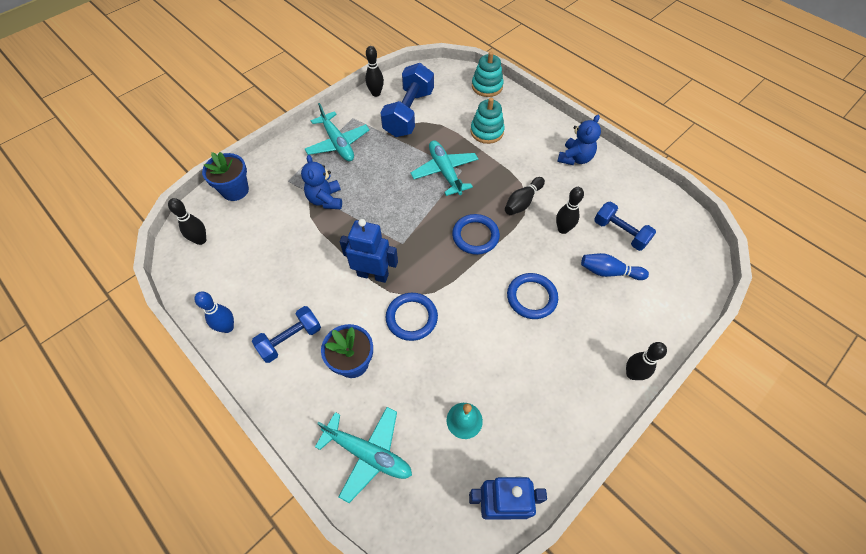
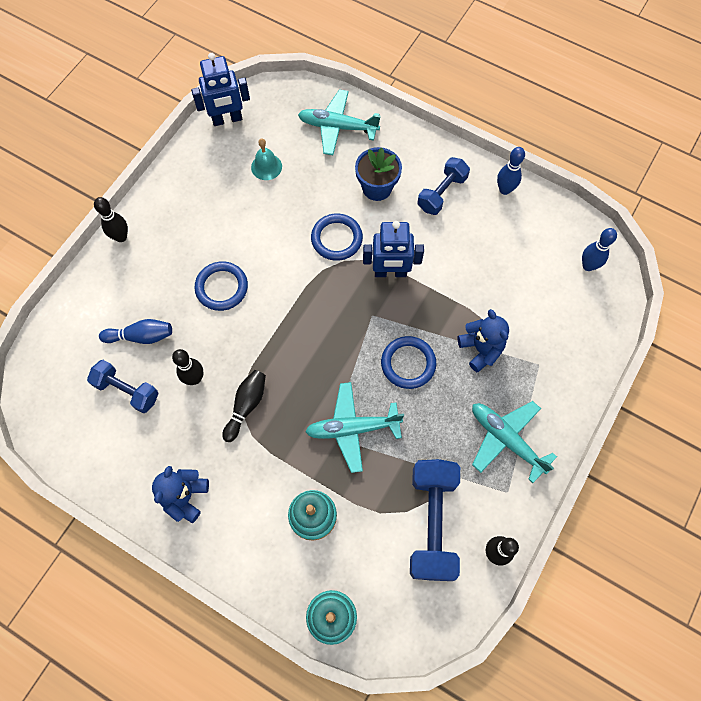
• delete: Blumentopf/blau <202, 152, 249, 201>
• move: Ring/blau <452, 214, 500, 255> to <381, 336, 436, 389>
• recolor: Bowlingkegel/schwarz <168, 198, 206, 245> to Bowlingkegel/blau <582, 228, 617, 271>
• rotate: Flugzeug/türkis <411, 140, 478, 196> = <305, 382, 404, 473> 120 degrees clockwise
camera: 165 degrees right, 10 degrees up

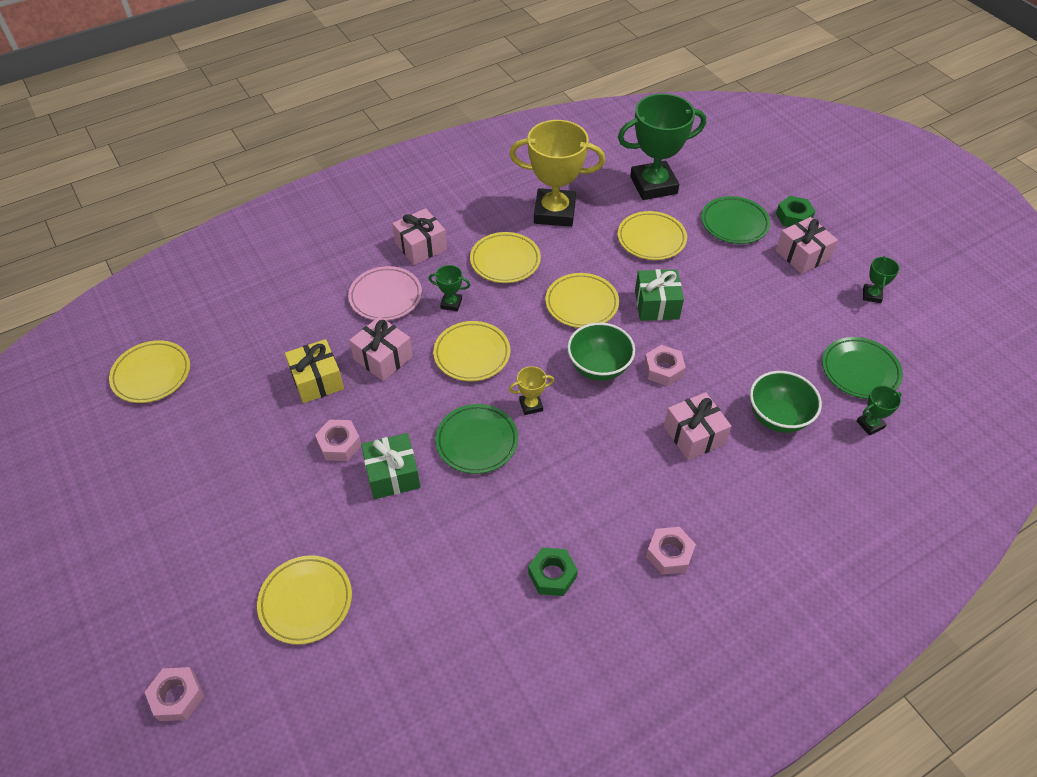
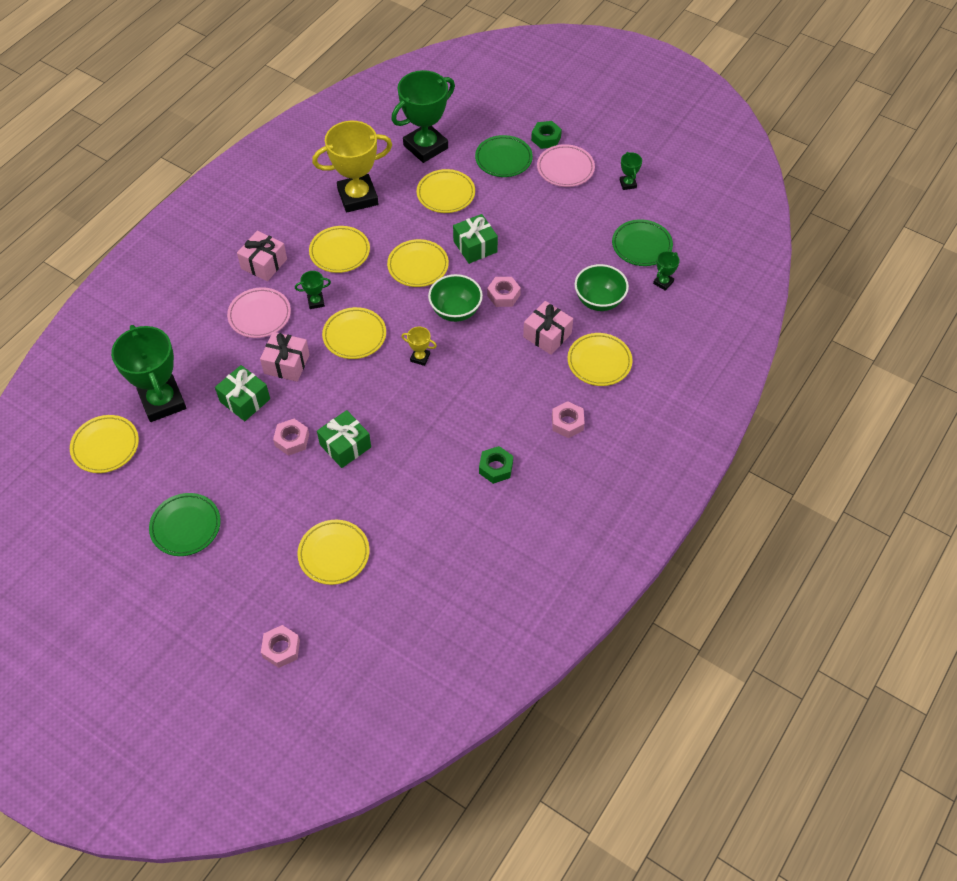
• insert: Pokal/grün <111, 325, 186, 422>
• insert: Teller/gelb <567, 333, 633, 386>
• move: Teller/grün <435, 404, 518, 474> to <149, 493, 221, 556>
• replace: Geschenk/rosa <776, 217, 838, 274> to Teller/rosa <537, 144, 595, 187>
• recolor: Geschenk/gelb <285, 339, 344, 403> to Geschenk/grün <215, 365, 270, 421>
• rotate: Pokal/gelb <509, 366, 554, 415> = <401, 327, 437, 366> 60 degrees clockwise
camera: 25 degrees left, 5 degrees up

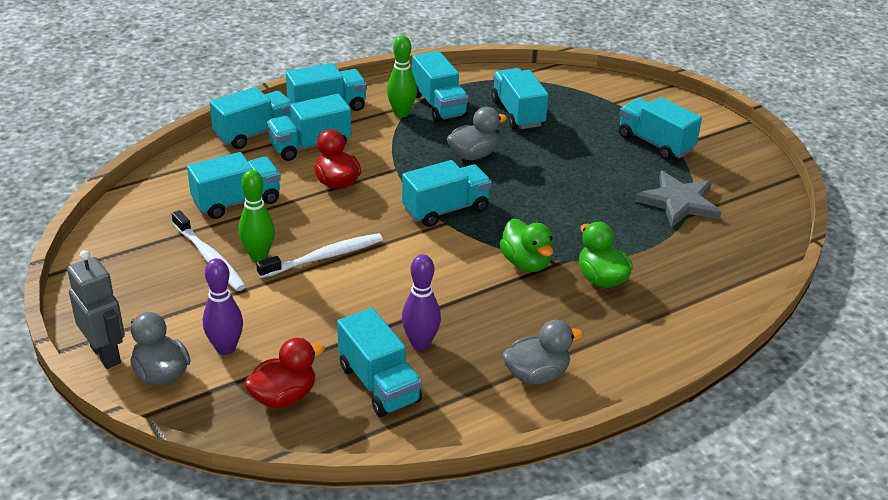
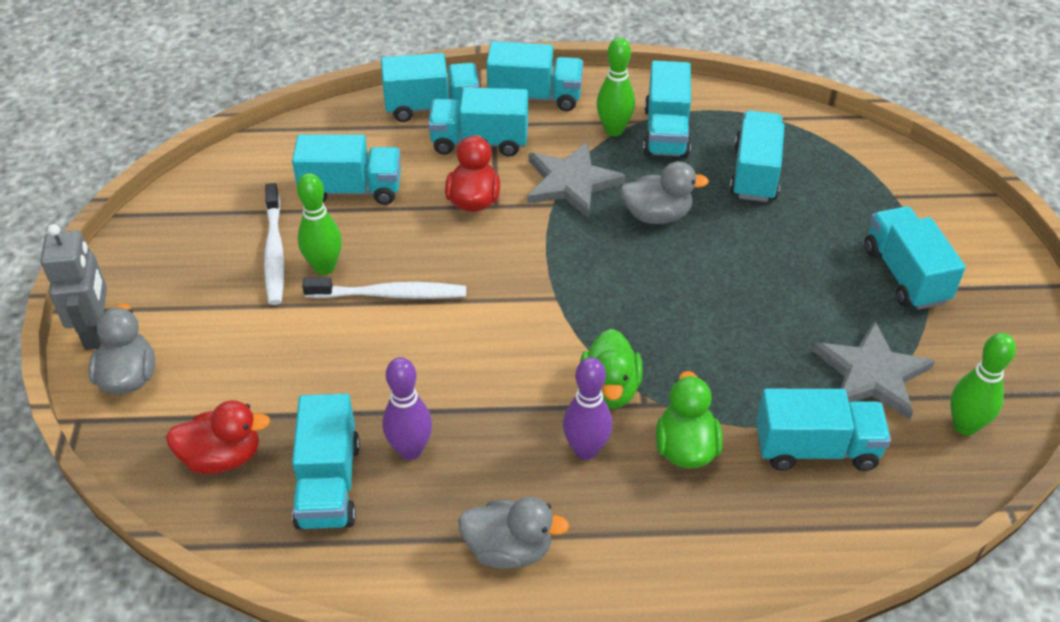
• insert: Stern/grau <528, 142, 626, 218>
• insert: Bowlingkegel/grün <950, 333, 1016, 436>
• move: Bowlingkegel/lila <203, 258, 243, 355> to <563, 357, 612, 460>
• move: Lastwagen/türkis <402, 160, 492, 227> to <756, 389, 891, 471>
camera: 30 degrees right, 10 degrees up

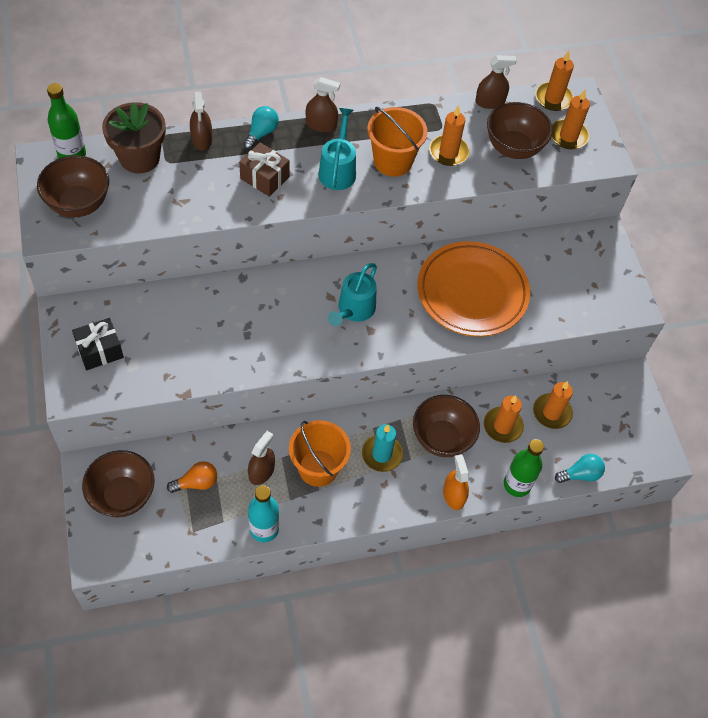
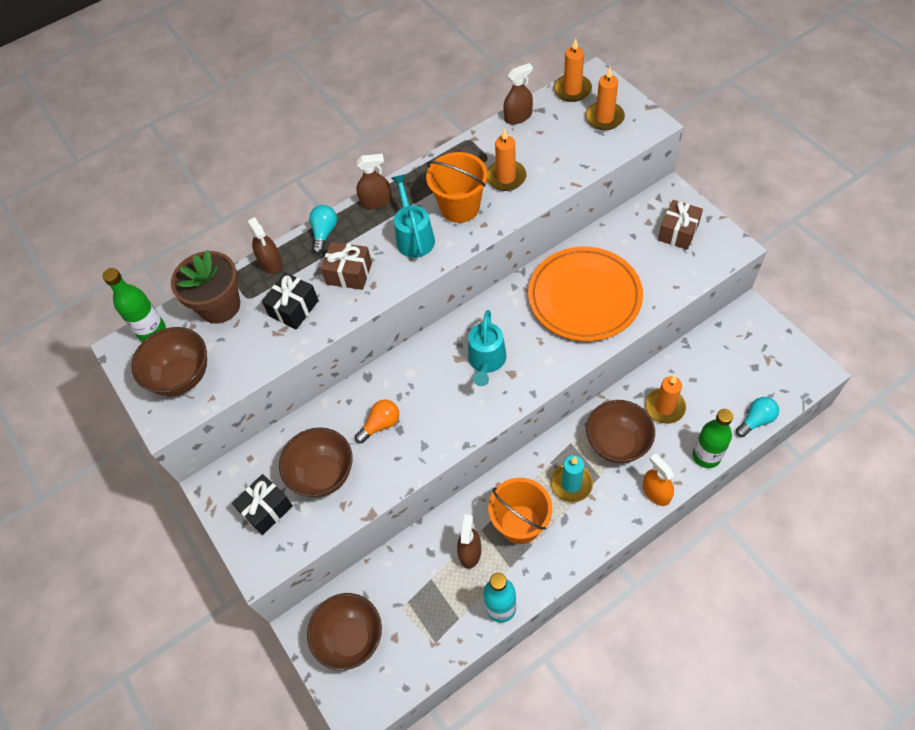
• delete: Kerze/orange <533, 381, 573, 429>
• insert: Geschenk/schwarz <262, 272, 319, 329>
• insert: Geschenk/braun <658, 200, 703, 250>
• move: Glühbirne/orange <167, 461, 217, 493> to <355, 399, 399, 443>
• move: Schüssel/braun <487, 102, 553, 159> to <279, 427, 353, 498>
camera: 10 degrees left, 0 degrees up

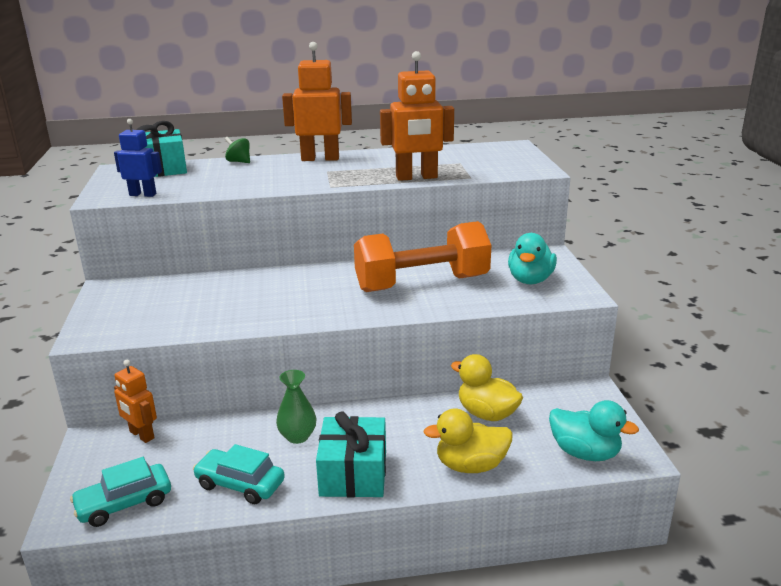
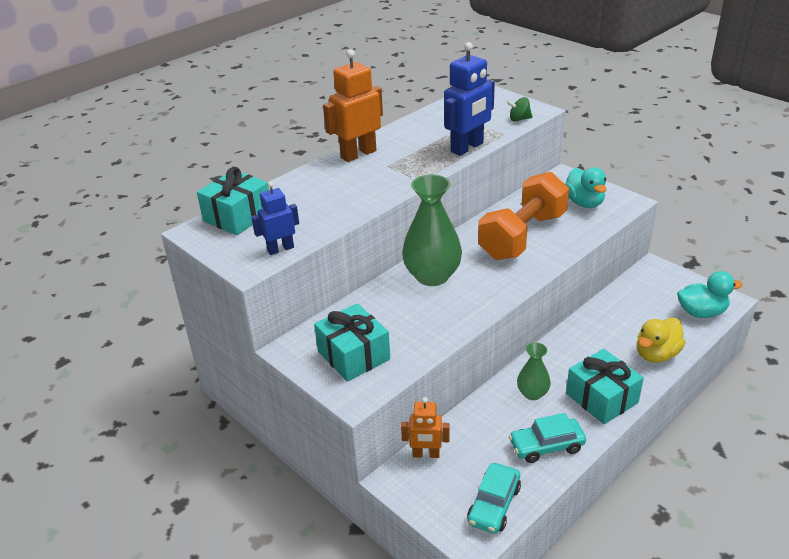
• delete: Ente/gelb <451, 354, 523, 421>
• insert: Geschenk/türkis <314, 303, 390, 382>
• insert: Vase/grün <402, 174, 462, 286>
• move: Kreisel/grün <225, 137, 250, 163> to <506, 97, 532, 122>
• recolor: Roboter/orange <380, 51, 454, 181> to Roboter/blau <444, 42, 495, 156>
camera: 35 degrees left, 10 degrees up

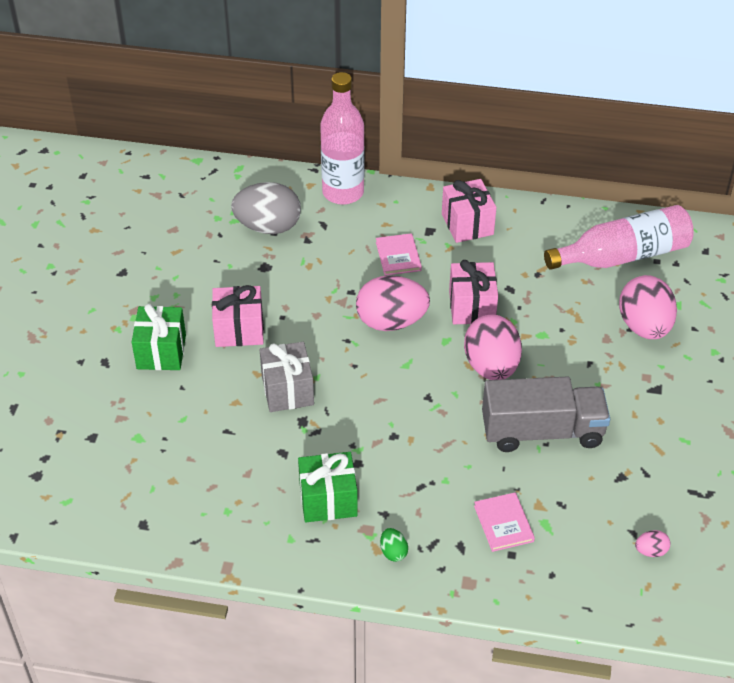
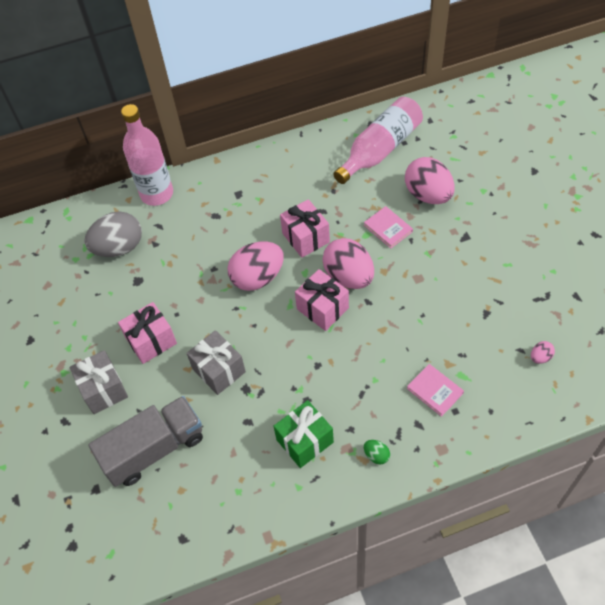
• move: Buch/rosa <376, 233, 422, 276> to <364, 206, 413, 248>
• move: Geschenk/rosa <442, 179, 497, 243> to <295, 269, 349, 331>
• move: Lastwagen/grau <482, 377, 610, 452> to <88, 396, 203, 487>
• recolor: Geschenk/grün <132, 304, 186, 370> to Geschenk/grau <70, 350, 128, 414>
camera: 25 degrees left, 10 degrees up

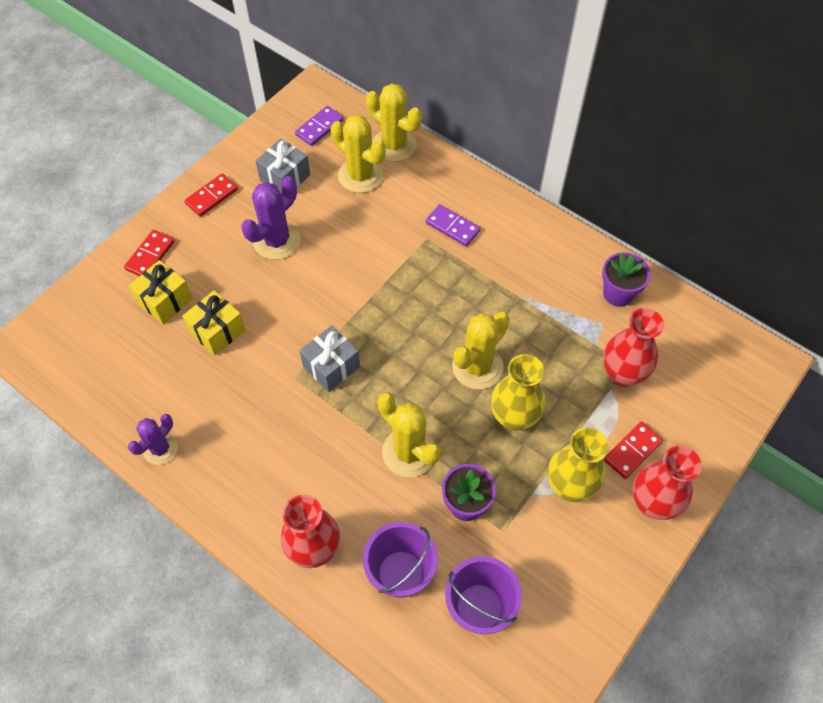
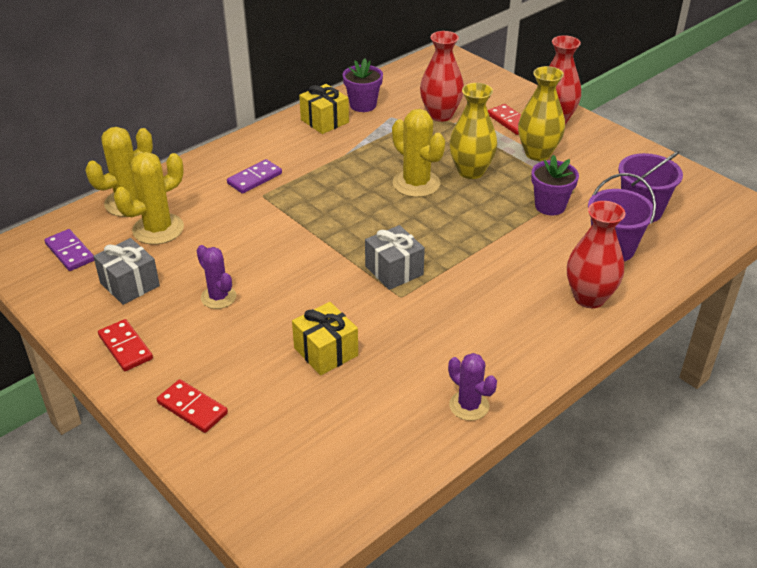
• delete: Kaktus/gelb <377, 392, 441, 477>
• move: Geschenk/gelb <129, 260, 193, 324> to <299, 84, 349, 134>
• resize: Kaktus/lila <241, 176, 301, 260> = <196, 245, 237, 309> x0.64
camera: 80 degrees left, 20 degrees down

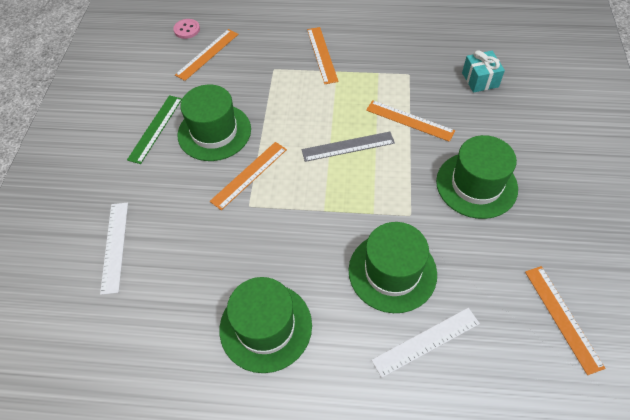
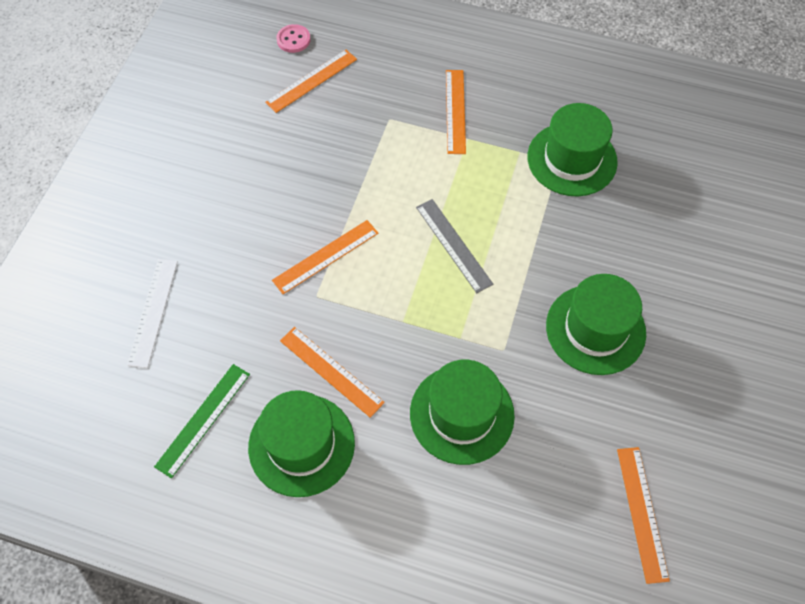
• delete: Lineal/weiß <371, 308, 480, 378>
• delete: Geschenk/türkis <462, 50, 505, 93>
• move: Lineal/grün <127, 95, 182, 164> to <154, 364, 250, 478>
• move: Hut/grün <178, 85, 251, 161> to <528, 103, 618, 196>
• move: Lineal/orange <366, 100, 455, 142> to <280, 327, 385, 418>
• rotate: Lineal/grau <301, 132, 395, 162> = <416, 199, 493, 293> 60 degrees clockwise
camera: 10 degrees right, 5 degrees up

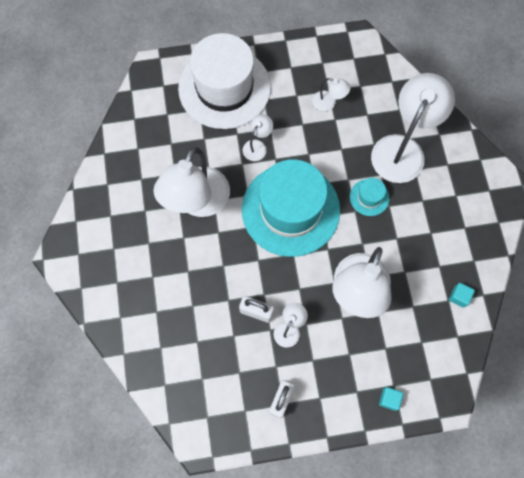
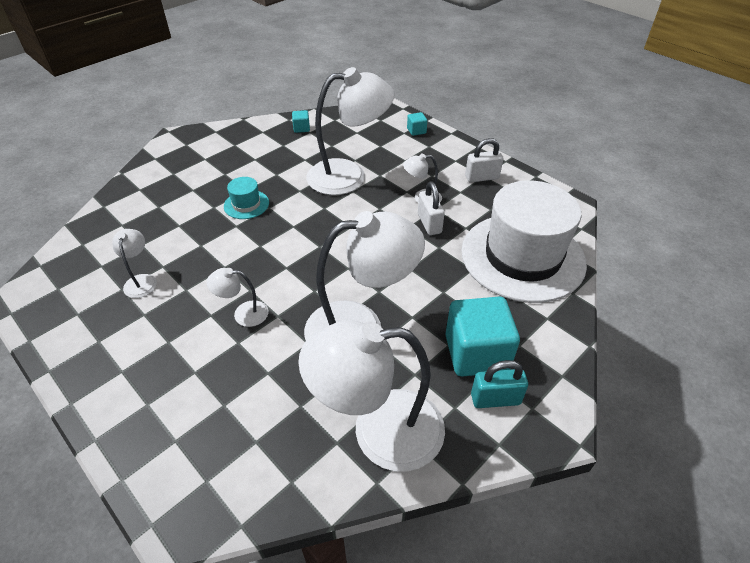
• delete: Hut/türkis <242, 159, 340, 257>
• insert: Kubus/türkis <445, 296, 520, 377>
• insert: Vorhängeschloss/türkis <471, 360, 528, 408>
• move: Hut/weiß <178, 33, 271, 129> to <461, 181, 587, 303>
• move: Lampe/weiß <371, 73, 455, 183> to <298, 320, 445, 472>
camera: 125 degrees left, 25 degrees down

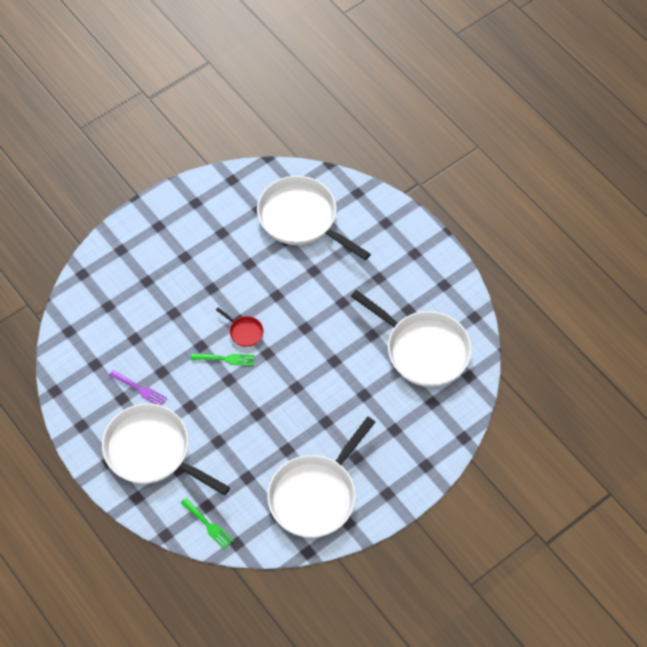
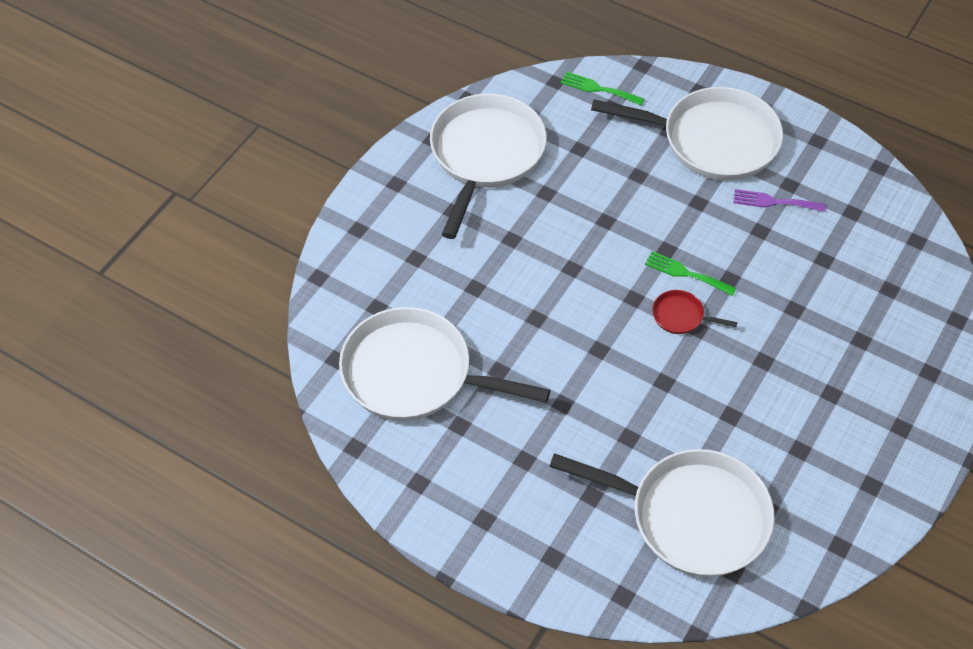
• rotate: Gabel/grün <191, 354, 255, 366> = <645, 251, 737, 296> 45 degrees clockwise
camera: 160 degrees right, 5 degrees down

